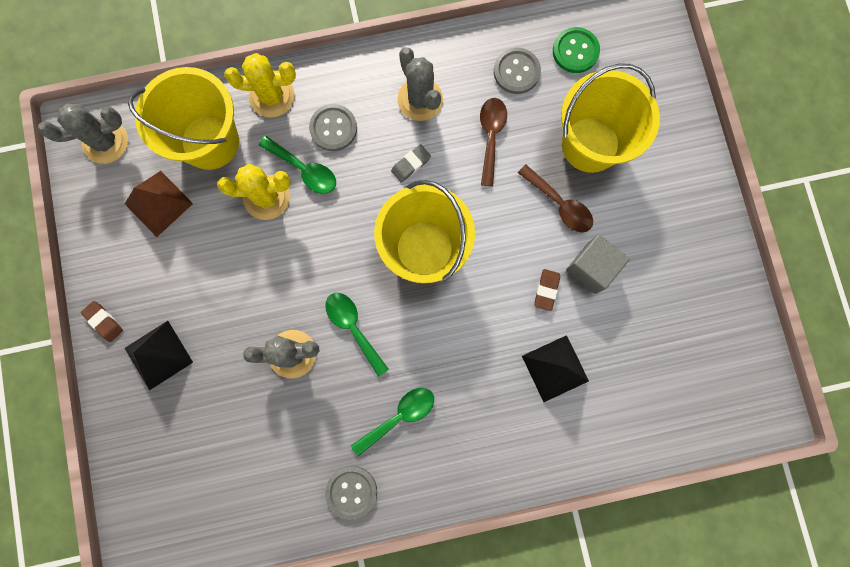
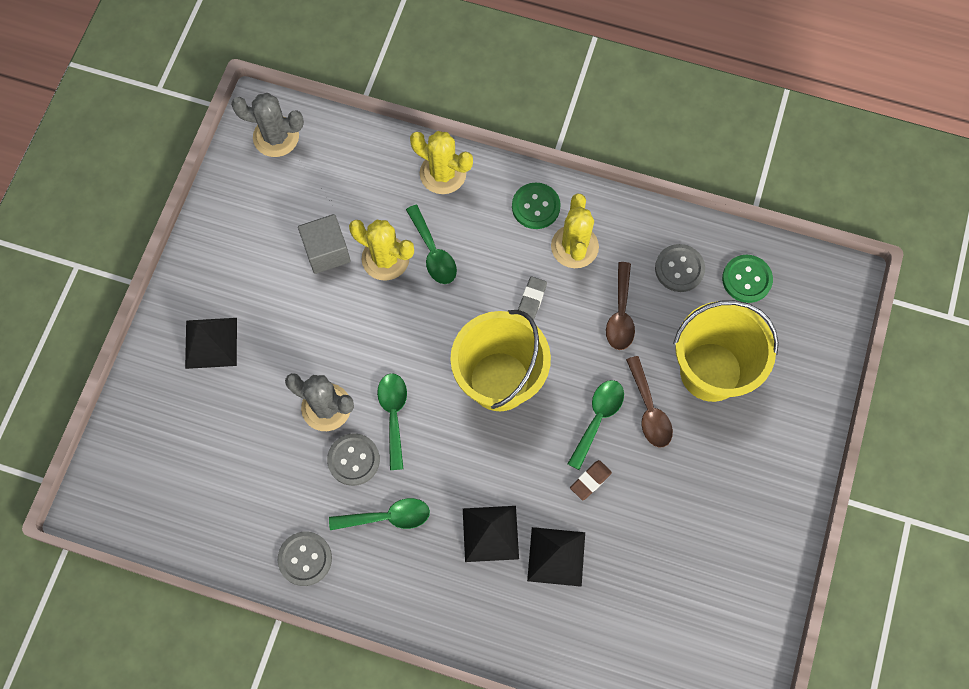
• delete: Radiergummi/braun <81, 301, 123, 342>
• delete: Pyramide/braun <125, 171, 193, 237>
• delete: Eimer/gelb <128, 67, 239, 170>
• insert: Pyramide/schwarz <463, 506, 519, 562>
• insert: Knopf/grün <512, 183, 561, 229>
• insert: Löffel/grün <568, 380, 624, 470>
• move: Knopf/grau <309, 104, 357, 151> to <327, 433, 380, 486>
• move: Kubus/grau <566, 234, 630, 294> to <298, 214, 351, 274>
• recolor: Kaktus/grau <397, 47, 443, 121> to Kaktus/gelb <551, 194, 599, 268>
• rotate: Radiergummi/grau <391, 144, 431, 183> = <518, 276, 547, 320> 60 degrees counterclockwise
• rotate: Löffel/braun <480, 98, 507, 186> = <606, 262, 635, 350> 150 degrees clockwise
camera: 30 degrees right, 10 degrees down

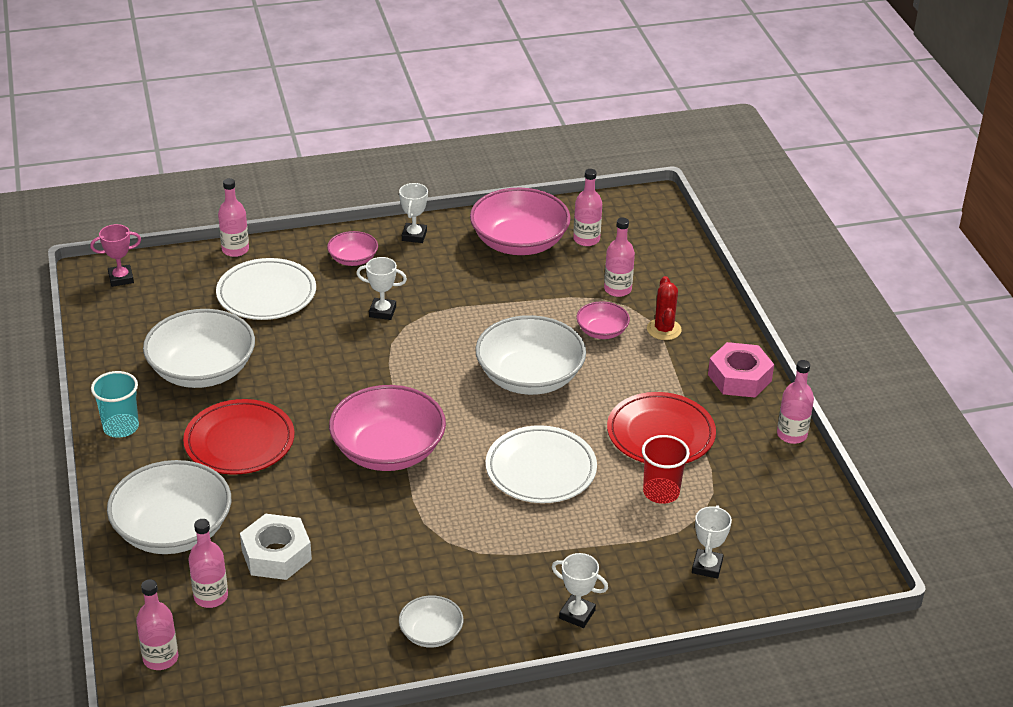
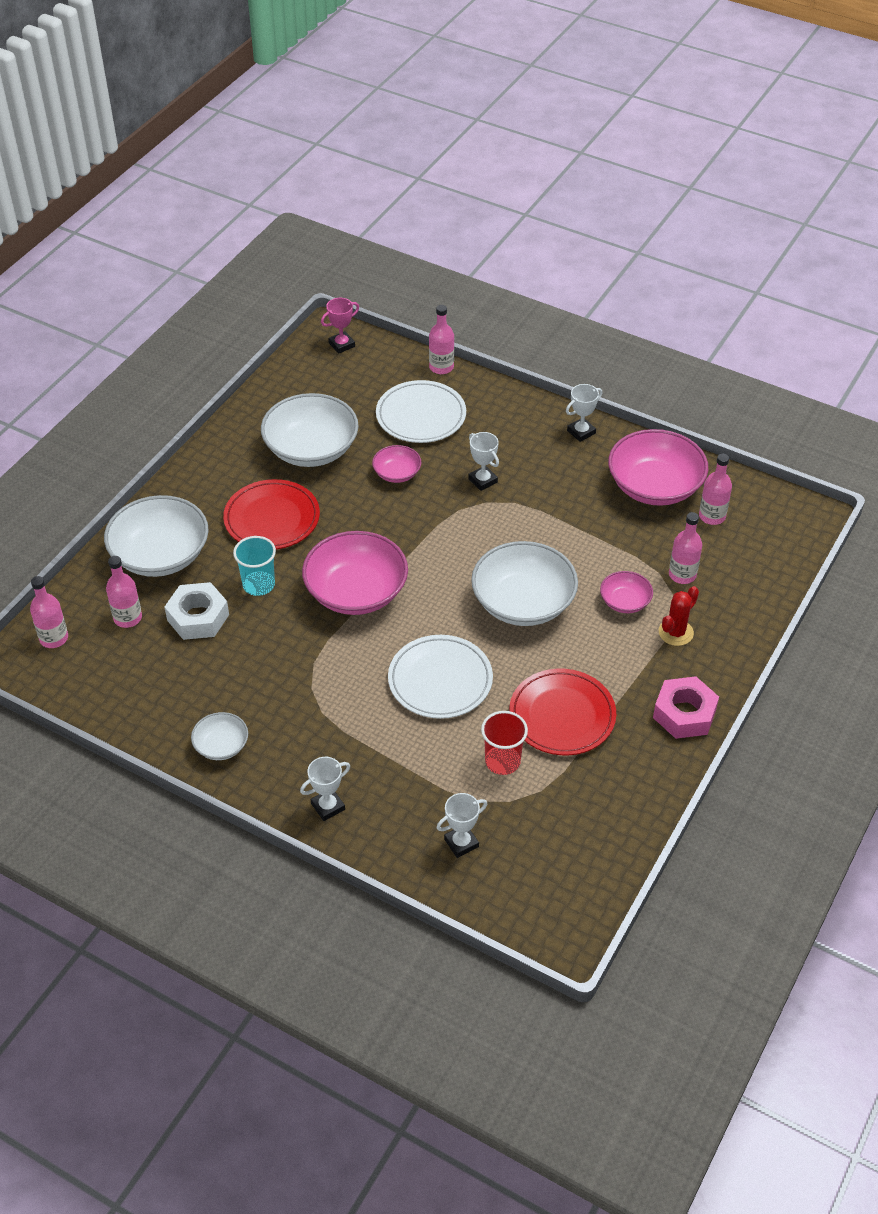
• delete: Flasche/rosa <777, 360, 814, 444>
• move: Becher/türkis <91, 371, 139, 438> to <233, 536, 276, 596>
• move: Schüssel/rosa <327, 231, 378, 266> to <372, 445, 421, 483>
• rotate: Pokal/rosa <90, 224, 141, 287> = <321, 298, 359, 354> 60 degrees counterclockwise
• rotate: Pokal/weiß <552, 553, 608, 628> = <300, 757, 350, 821> 75 degrees clockwise
camera: 45 degrees right, 10 degrees up

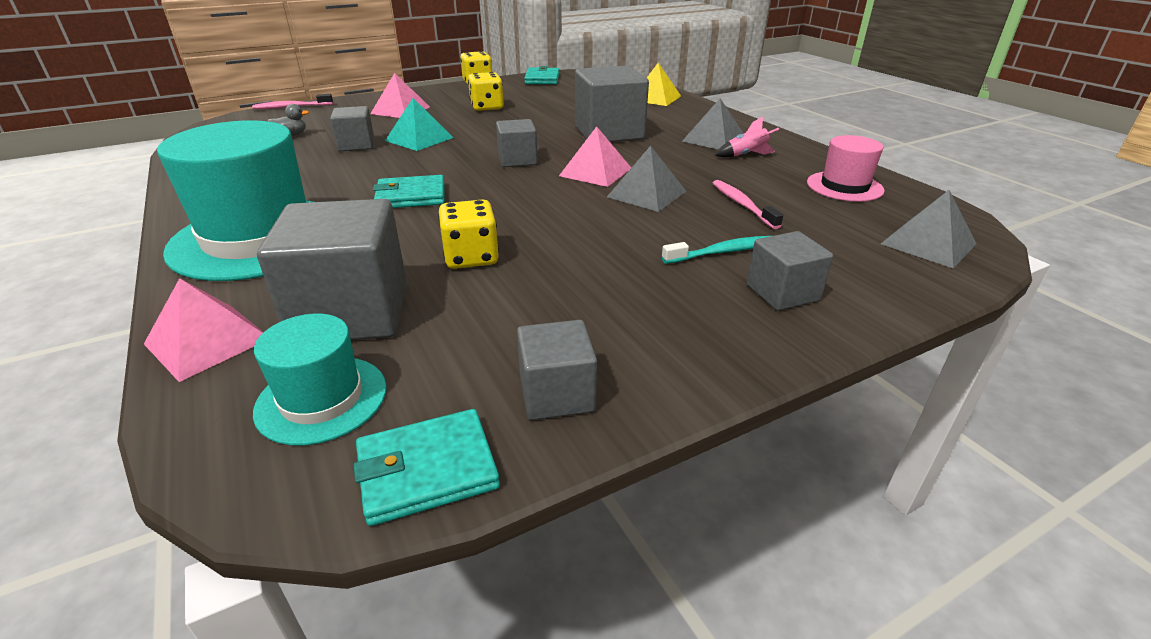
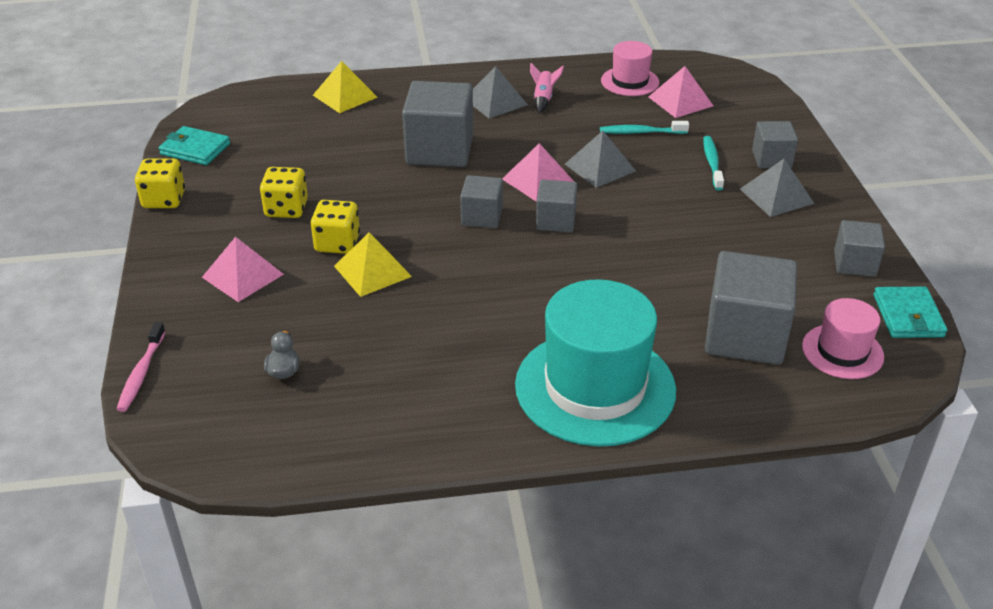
• delete: Geldbörse/türkis <373, 175, 445, 208>
• move: Pyramide/rosa <144, 278, 264, 382> to <648, 66, 713, 118>
• move: Kubus/grau <330, 106, 374, 151> to <536, 180, 577, 232>
• move: Spielwürfel/gelb <438, 199, 499, 269> to <311, 200, 360, 254>
• move: Pyramide/grau <881, 190, 977, 268> to <740, 159, 815, 217>
• recolor: Hut/türkis <253, 314, 387, 445> to Hut/rosa <802, 298, 884, 379>
• recolor: Pyramide/türkis <385, 98, 453, 151> to Pyramide/gelb <334, 233, 412, 297>
• recolor: Zahnbürste/rosa <713, 180, 783, 229> to Zahnbürste/türkis <600, 121, 689, 134>
camera: 70 degrees left, 5 degrees up

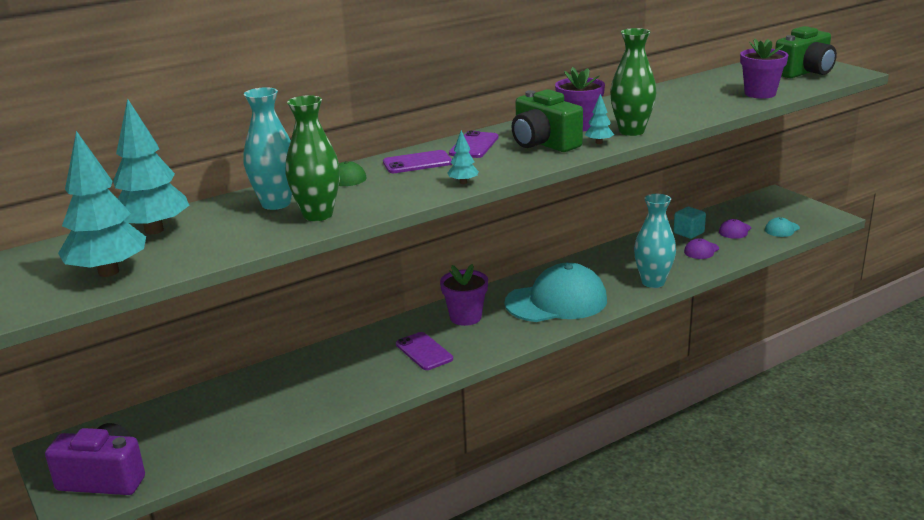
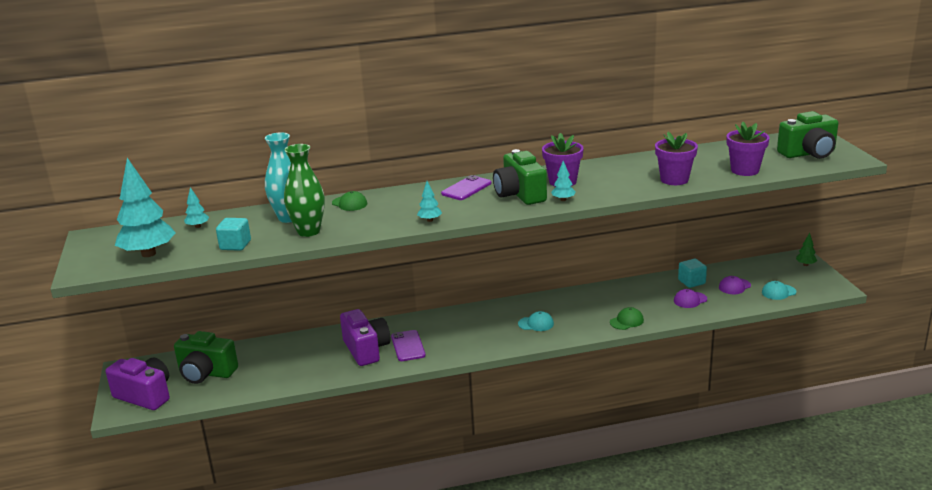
• delete: Handy/lila <383, 150, 452, 173>
• delete: Vase/grün <610, 28, 656, 136>
• insert: Kamera/grün <174, 331, 238, 384>
• insert: Kubus/türkis <216, 218, 251, 251>
• insert: Kamera/lila <340, 309, 391, 366>
• insert: Baum/grün <796, 233, 817, 266>
• move: Blumentopf/lila <440, 264, 488, 326> to <655, 132, 698, 185>
• replace: Vase/türkis <634, 194, 676, 288> to Kappe/grün <610, 307, 644, 330>
• resize: Baum/türkis <113, 99, 189, 235> = <184, 187, 209, 228> x0.44
• resize: Kappe/türkis <504, 263, 607, 322> = <518, 311, 554, 331> x0.41
camera: 20 degrees right, 0 degrees up

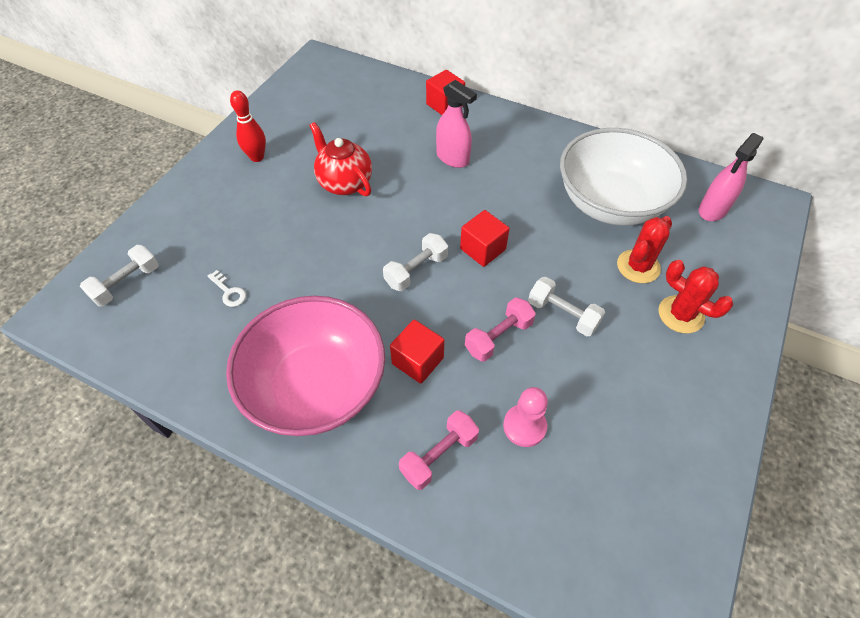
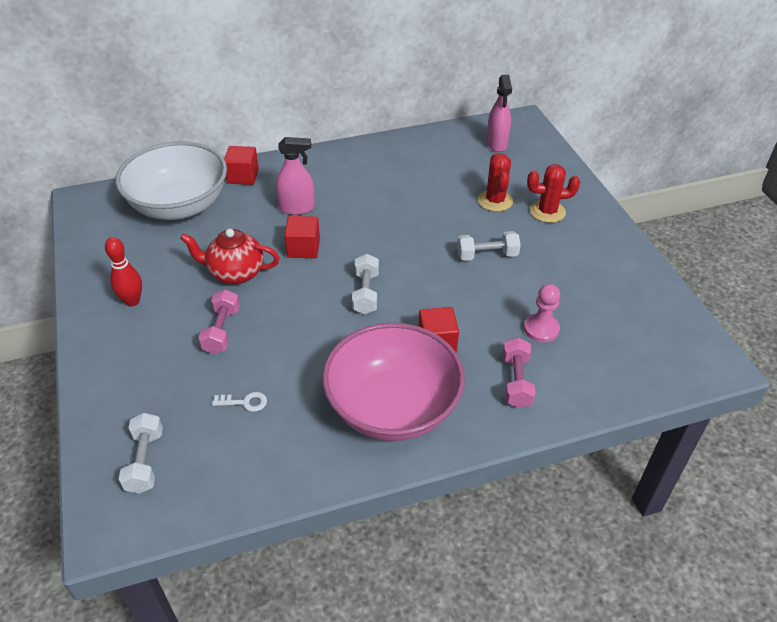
• move: Kubus/rot <460, 210, 510, 267> to <284, 216, 320, 258>
• move: Hantel/rosa <465, 298, 536, 362> to <198, 289, 240, 354>
• move: Schüssel/weiß <560, 128, 687, 226> to <115, 141, 227, 220>
camera: 45 degrees left, 10 degrees down

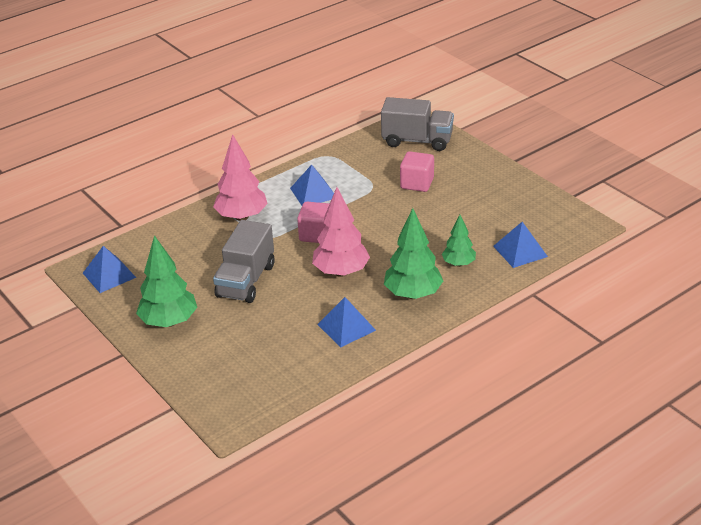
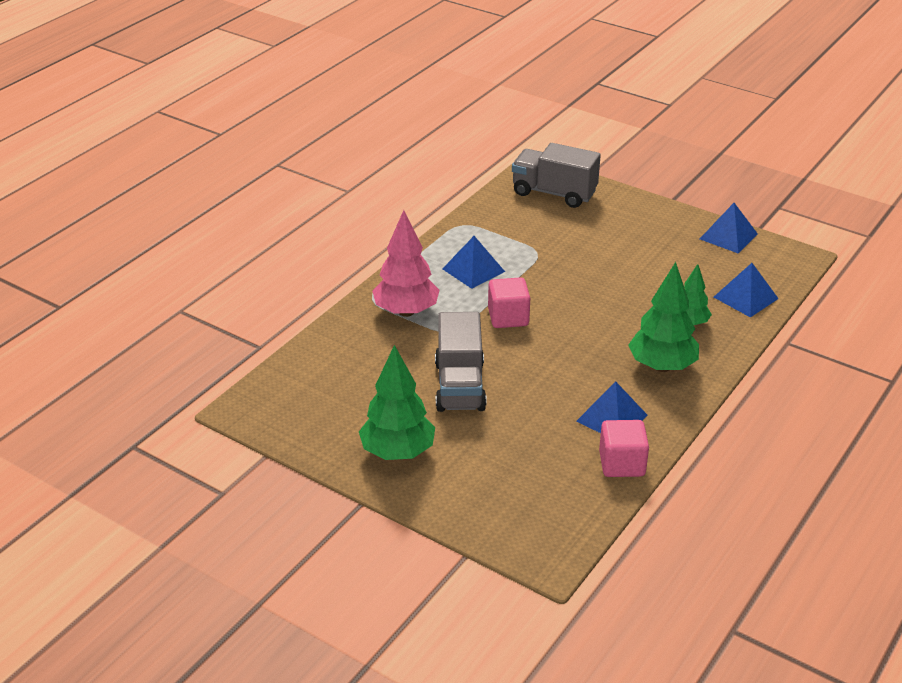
• delete: Baum/rosa <312, 187, 370, 277>
• move: Pyramide/blau <83, 246, 136, 293> to <700, 203, 758, 254>
• move: Kubus/rosa <400, 151, 434, 192> to <599, 420, 649, 477>
• rotate: Lastwagen/grau <381, 97, 454, 151> = <512, 143, 601, 208> 150 degrees counterclockwise
camera: 20 degrees left, 0 degrees up

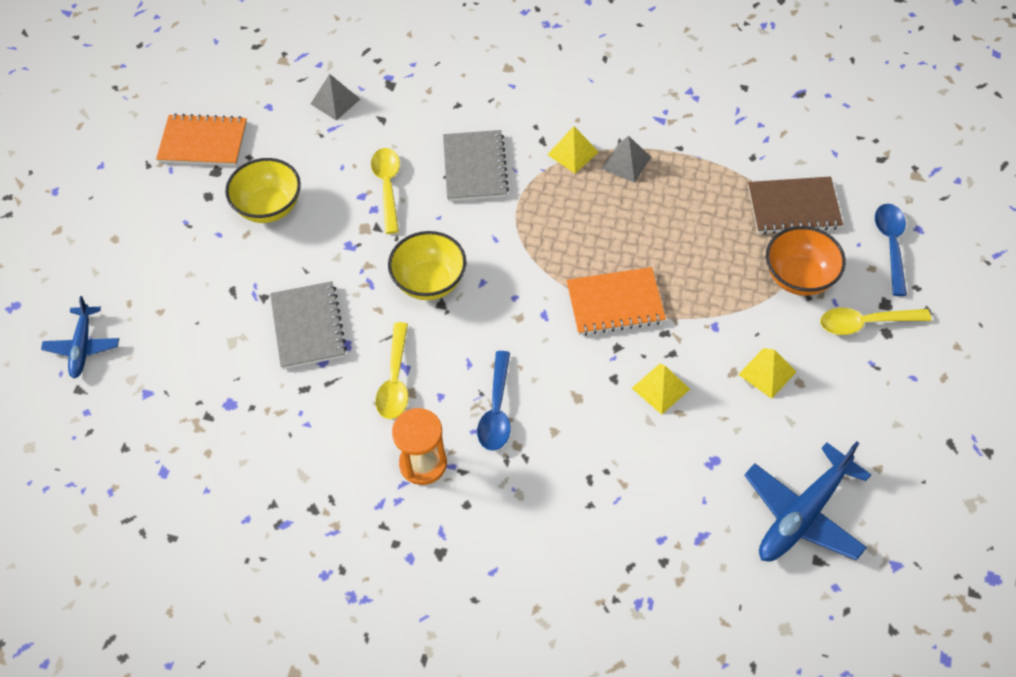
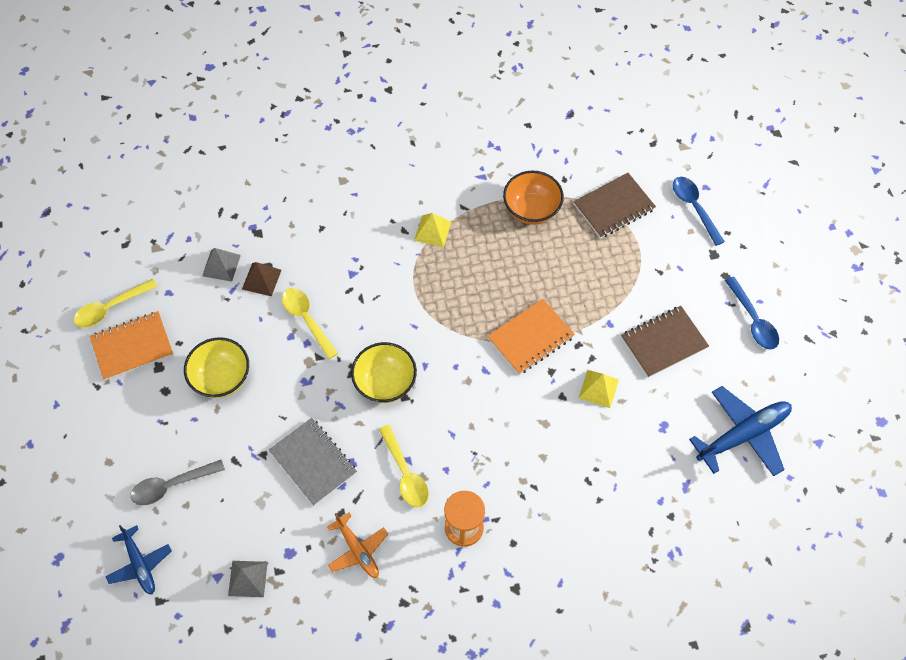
• delete: Notizbuch/grau <443, 130, 509, 201>
• insert: Löffel/grau <130, 460, 225, 505>
• insert: Pyramide/braun <242, 262, 281, 296>
• insert: Flugzeug/orange <327, 512, 388, 578>
• move: Löffel/blau <477, 351, 511, 451> to <725, 277, 779, 350>
• move: Pyramide/grau <602, 136, 651, 183> to <228, 561, 268, 597>
• move: Schüssel/orange <766, 226, 846, 296> to <503, 171, 564, 225>
• move: Löffel/gelb <820, 308, 931, 335> to <74, 279, 158, 328>
• replace: Pyramide/gelb <738, 348, 796, 399> to Notizbuch/braun <621, 306, 709, 378>
• rotate: Flugzeug/blau <744, 441, 871, 561> = <689, 386, 792, 476> 135 degrees counterclockwise
camera: 30 degrees left, 5 degrees up

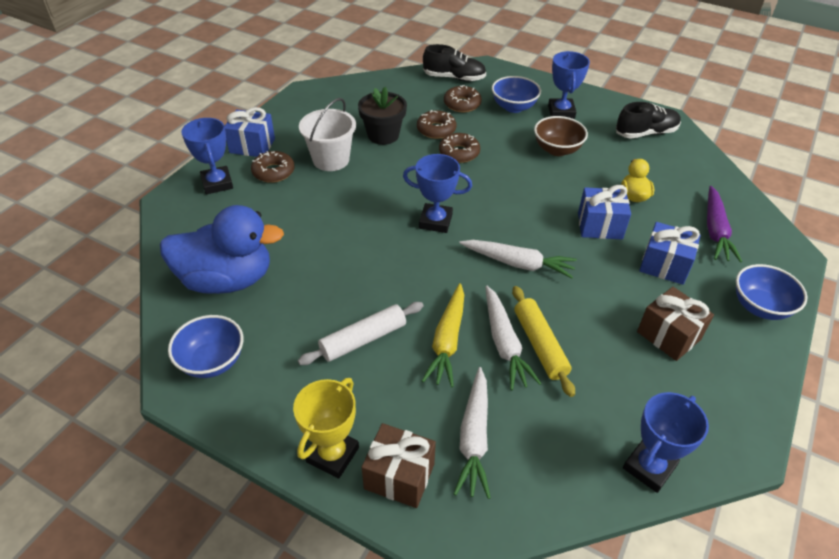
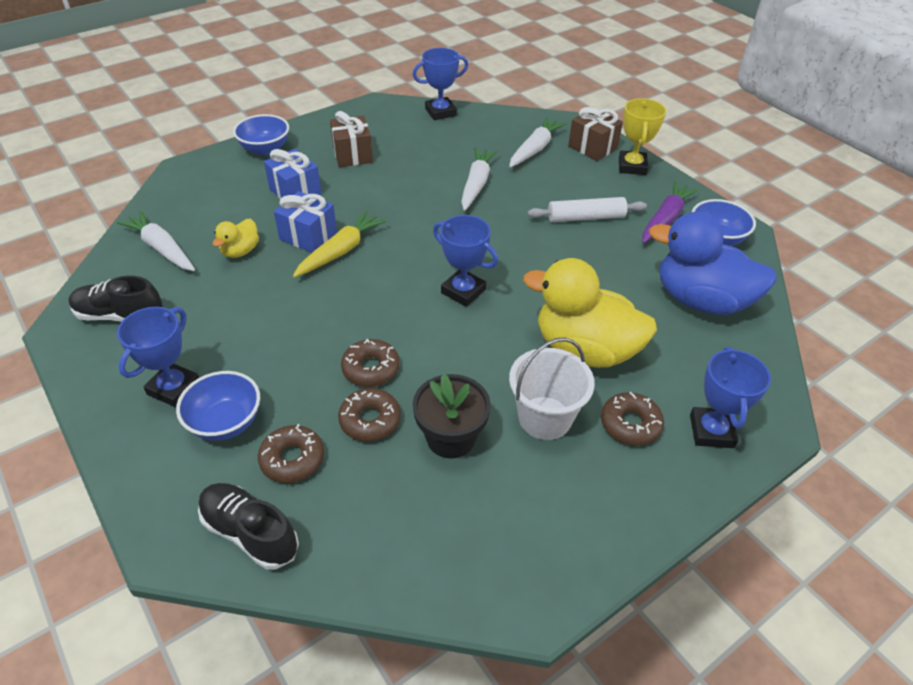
• delete: Geschenk/blau <225, 107, 275, 157>
• delete: Nudelholz/gelb <512, 286, 575, 397>
• delete: Schüssel/braun <534, 116, 588, 156>
• insert: Ente/gelb <523, 258, 657, 368>
• move: Karotte/gelb <422, 283, 464, 387> to <293, 211, 386, 277>
• move: Karotte/weiß <459, 240, 577, 278> to <117, 210, 195, 271>
• move: Karotte/lila <707, 186, 742, 263> to <642, 181, 699, 243>
• rotate: Pokal/gelb <293, 378, 359, 479> = <619, 98, 666, 175> 45 degrees counterclockwise
camera: 155 degrees left, 0 degrees up

